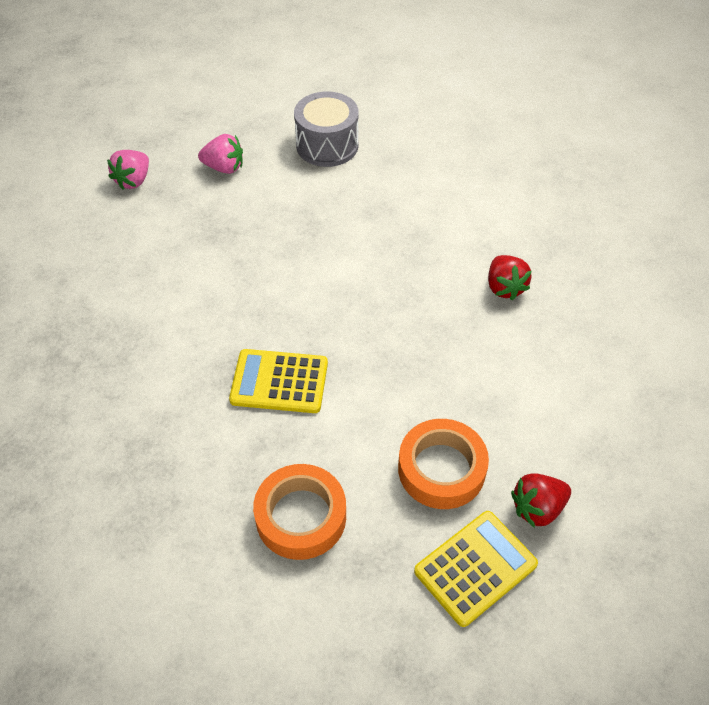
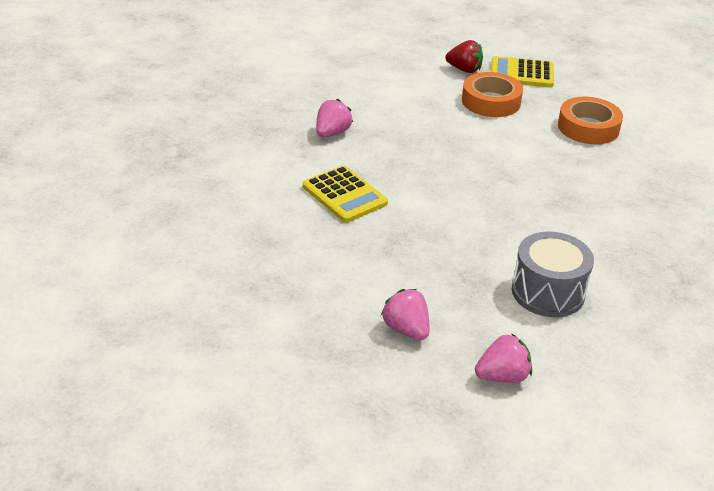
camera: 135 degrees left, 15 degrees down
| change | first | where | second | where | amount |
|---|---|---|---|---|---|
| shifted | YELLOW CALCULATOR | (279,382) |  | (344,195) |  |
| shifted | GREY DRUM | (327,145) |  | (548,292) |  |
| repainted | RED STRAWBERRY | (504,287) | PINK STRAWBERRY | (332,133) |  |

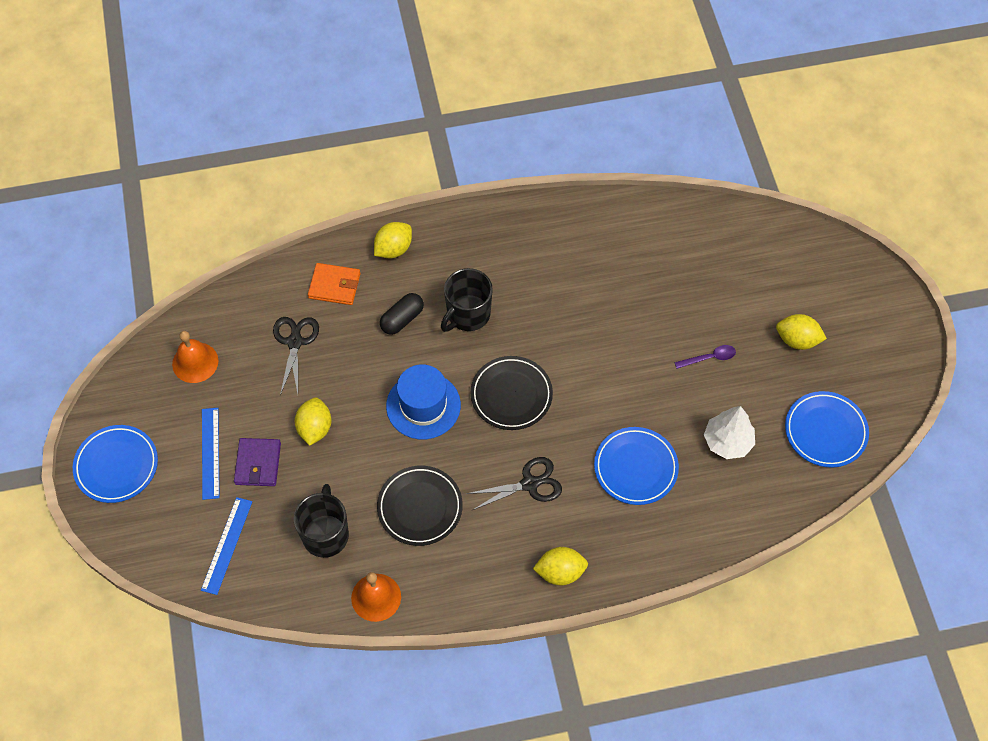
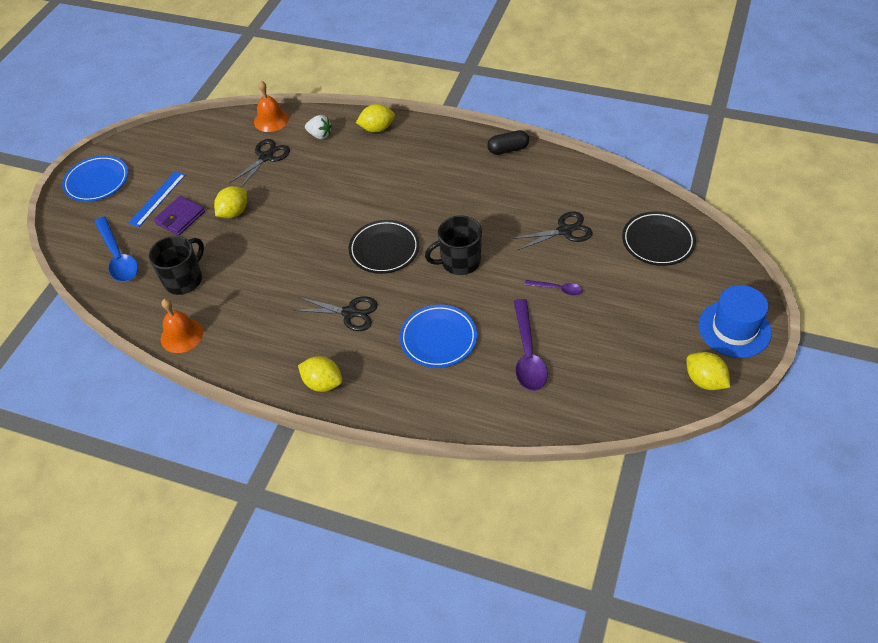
camera: 35 degrees right, 10 degrees down
| change | first | where | second | where | amount |
|---|---|---|---|---|---|
| shifted | ORANGE BELL | (195,362) |  | (271,120) |  |
| swapped | BLUE RULER | (227,545) | BLUE SPOON | (118,257) |  |
| swapped | ORANGE WALLET | (334,286) | WHITE STRAWBERRY | (320,135) |  |
| shifted | BLACK PLATE | (420,507) |  | (658,241) |  |
| shifted | BLACK CAPSULE | (402,319) |  | (508,149) |  |
| shifted | BLUE HAT | (423,405) |  | (734,329) |  |
| shifted | BLACK MUG | (468,314) |  | (459,262) |  |
| swapped | WHITE TREE | (727,441) | PURPLE SPOON | (527,354) |  |
| shifted | YELLOW LEMON | (797,340) |  | (704,381) |  |
| gone | BLUE PLATE | (825,431) |  |  |  |
| new |  |  | BLACK SCISSORS | (565,231) |  |

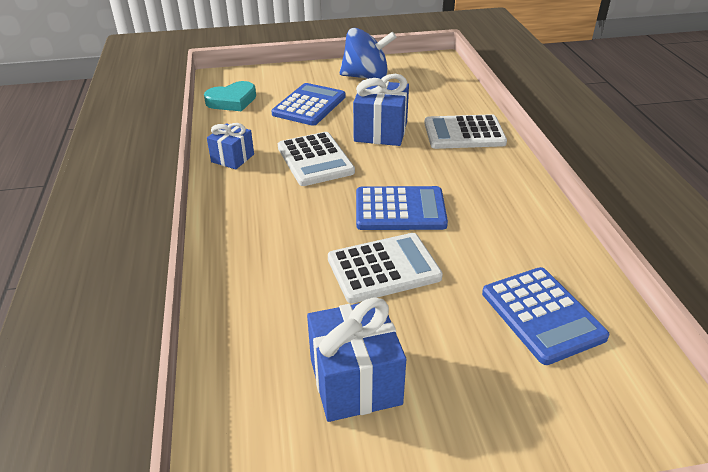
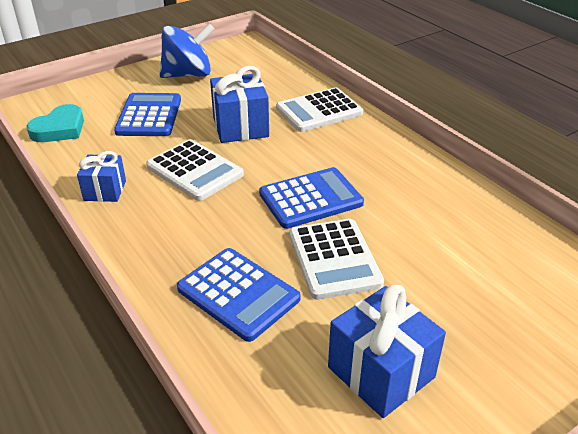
camera: 25 degrees left, 0 degrees up
| change | first | where | second | where | amount |
|---|---|---|---|---|---|
| rotated | WHITE CALCULATOR | (383,268) |  | (334,259) | 120 degrees clockwise |
| shifted | BLUE CALCULATOR | (542,315) |  | (238,294) |  |

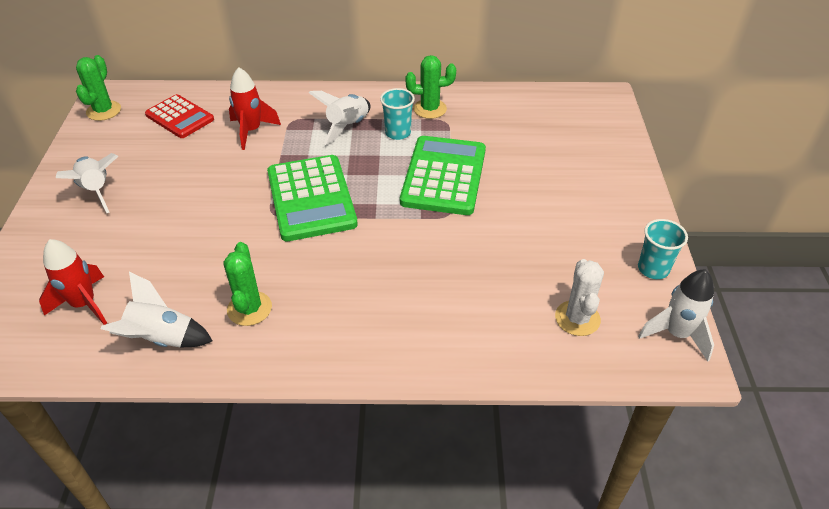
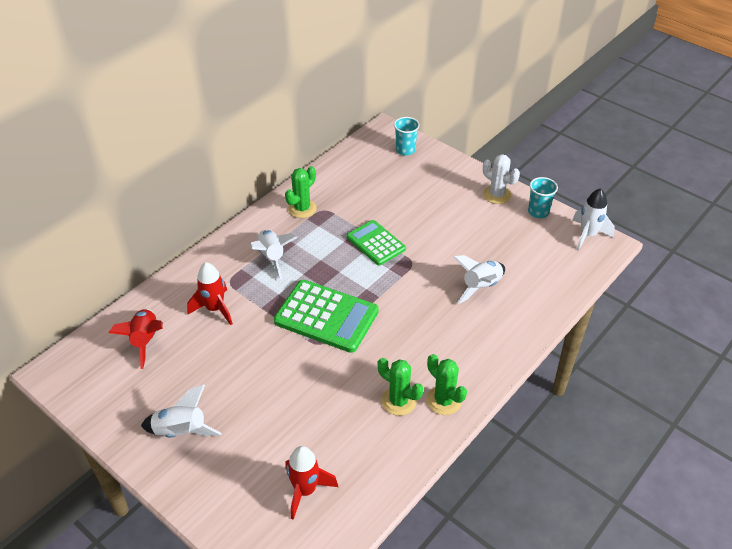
camera: 50 degrees left, 0 degrees up
| change | first | where | second | where | amount |
|---|---|---|---|---|---|
| shifted | GREEN CACTUS | (103,111) |  | (444,400) |  |
| shifted | WHITE ROCKET | (162,339) |  | (481,287) |  |
| swapped | RED CALCULATOR | (179,117) | RED ROCKET | (145,341) |  |
| shifted | TURQUOISE CUP | (398,133) |  | (405,150) |  |
| scaled | GREEN CALCULATOR | (444,176) |  | (376,243) | x0.64 |
| shifted | WHITE CACTUS | (577,318) |  | (497,195) |  |

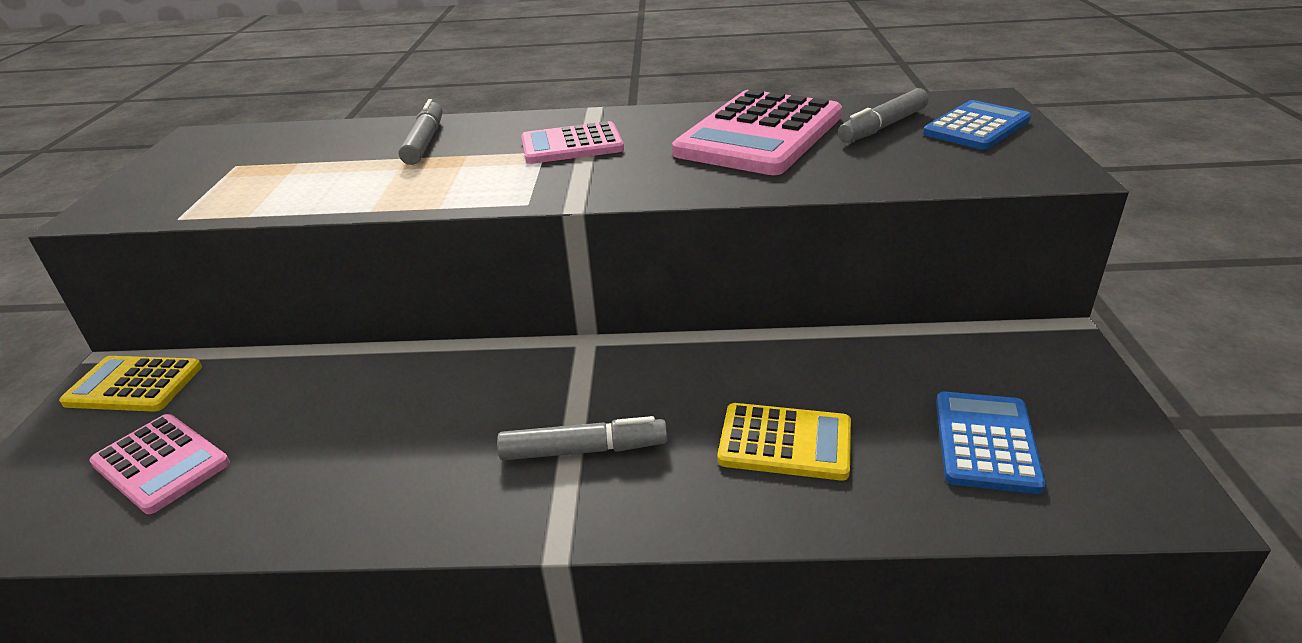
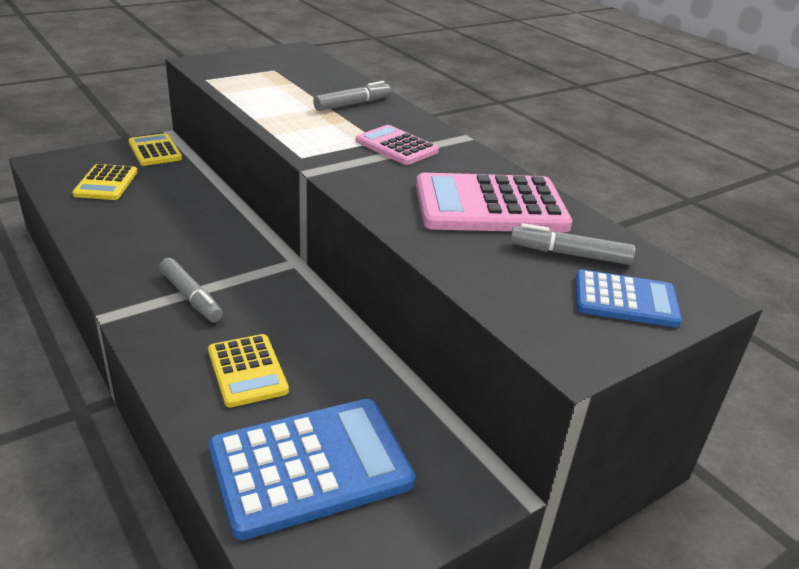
camera: 50 degrees right, 0 degrees up
| change | first | where | second | where | amount |
|---|---|---|---|---|---|
| repainted | PINK CALCULATOR | (161,464) | YELLOW CALCULATOR | (106,183) |  |
| scaled | BLUE CALCULATOR | (986,442) |  | (310,466) | x1.73 |

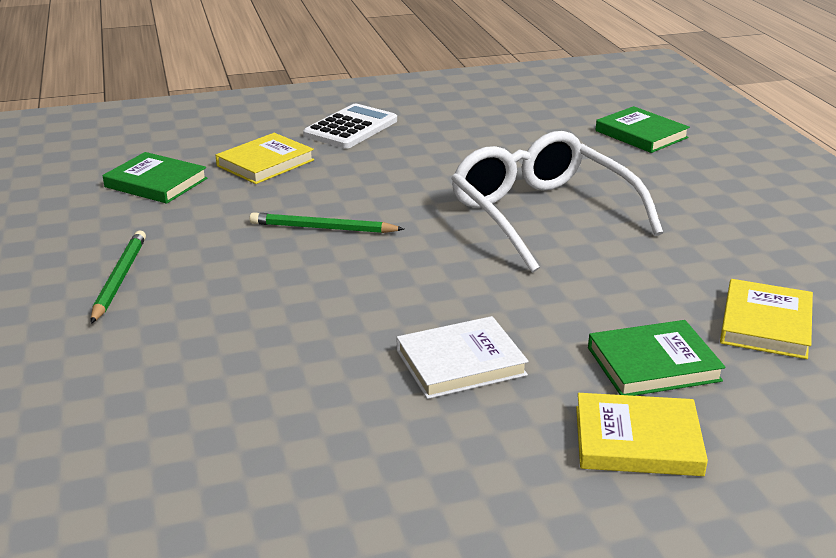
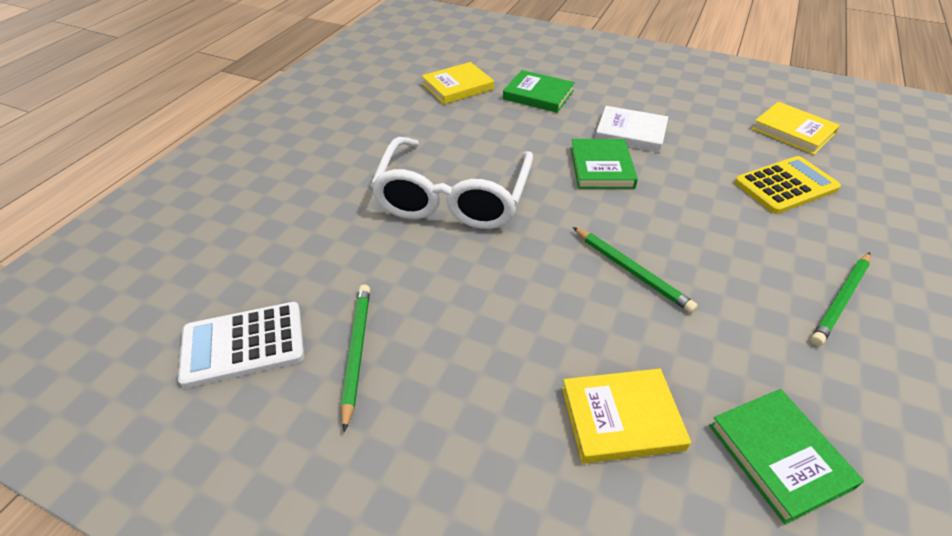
camera: 140 degrees left, 15 degrees up
| change | first | where | second | where | amount |
|---|---|---|---|---|---|
| shifted | WHITE CALCULATOR | (351,128) |  | (243,344) |  |
| shifted | YELLOW BOOK | (637,440) |  | (793,131) |  |
| shifted | GREEN BOOK | (641,134) |  | (601,167) |  |
| new |  |  | GREEN PENCIL | (356,352) |  |
| new |  |  | YELLOW CALCULATOR | (786,186) |  |

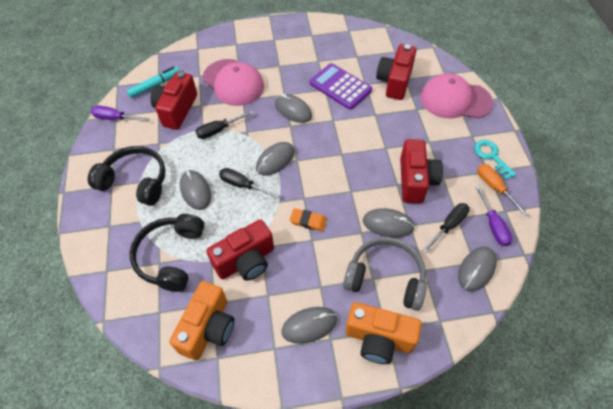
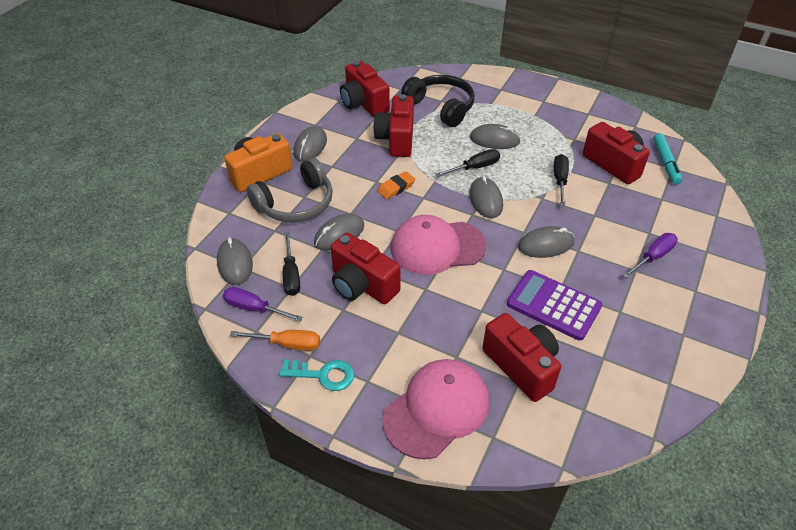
camera: 125 degrees right, 10 degrees down
| change | first | where | second | where | amount |
|---|---|---|---|---|---|
| gone | BLACK HEADPHONES | (135,181) |  |  |  |
| shifted | PURPLE SCREWDRIVER | (115,118) |  | (653,257) |  |
| repainted | ORANGE CAMERA | (208,328) | RED CAMERA | (363,103) |  |
| shifted | PINK CAP | (233,82) |  | (437,247) |  |
| rotated | PURPLE CALCULATOR | (340,87) |  | (553,305) | 135 degrees counterclockwise |

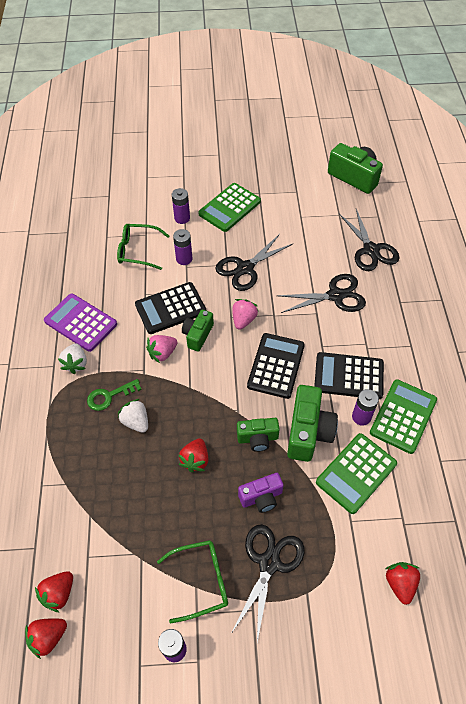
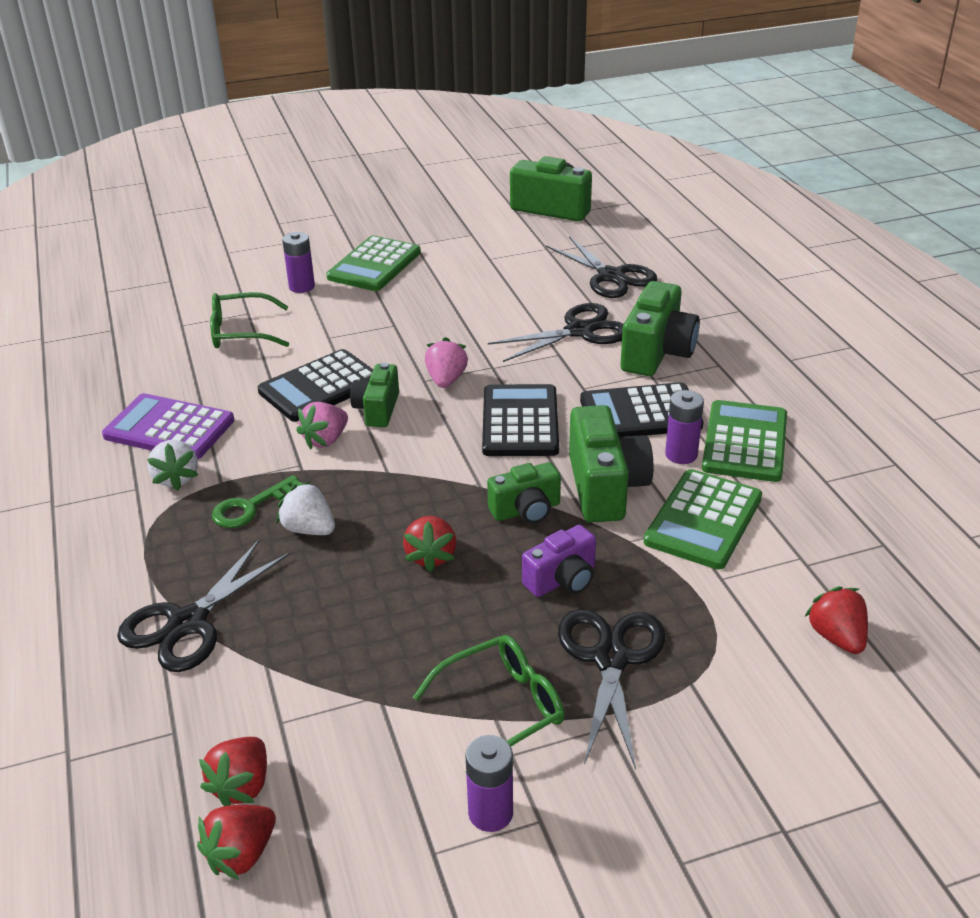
camera: 15 degrees left, 20 degrees down
| change | first | where | second | where | amount |
|---|---|---|---|---|---|
| gone | PURPLE BATTERY | (184,259) |  |  |  |
| shifted | BLACK SCISSORS | (245,268) |  | (188,623) |  |
| new |  |  | GREEN CAMERA | (657,353) |  |

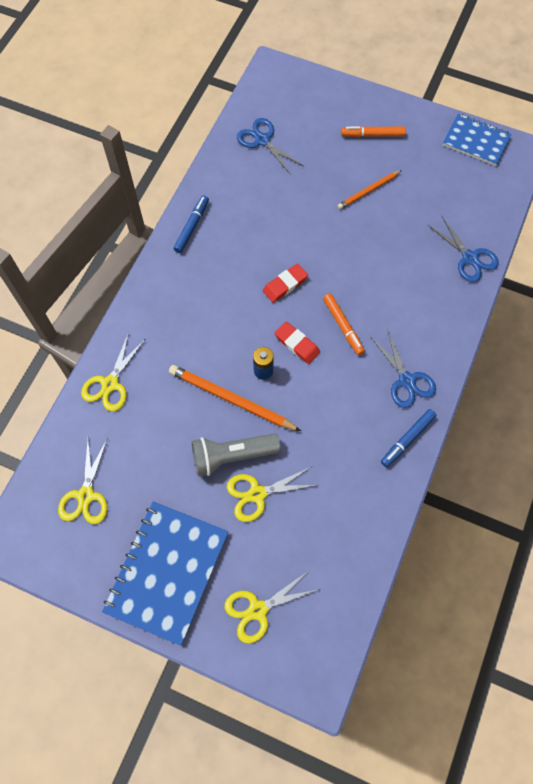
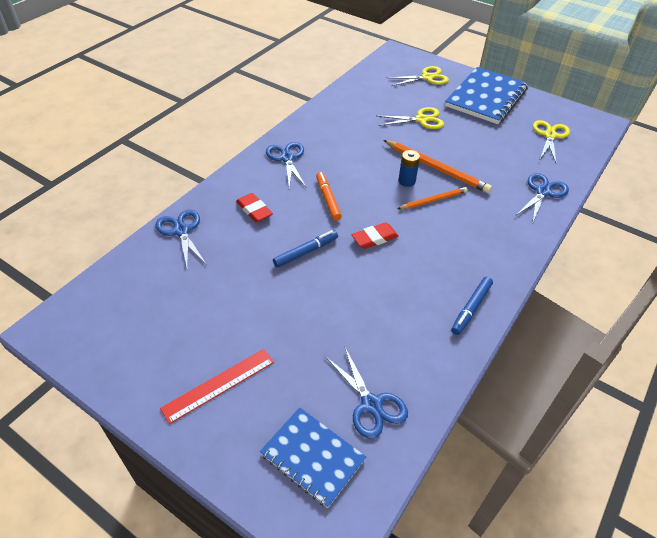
camera: 170 degrees left, 20 degrees down
| change | first | where | second | where | amount |
|---|---|---|---|---|---|
| repainted | YELLOW SCISSORS | (110,384) | BLUE SCISSORS | (543,192) |  |
| gone | GREY FLASHLIGHT | (232,456) |  |  |  |
| shifted | RED ERASER | (297,344) |  | (254,210) |  |
| shifted | ORANGE PENCIL | (368,191) |  | (433,200) |  |
| swapped | ORANGE MARKER | (372,135) | RED RULER | (218,384) |  |
| shifted | BLUE MARKER | (407,439) |  | (306,252) |  |
| shifted | BLUE NOTEBOOK | (476,141) |  | (312,457) |  |

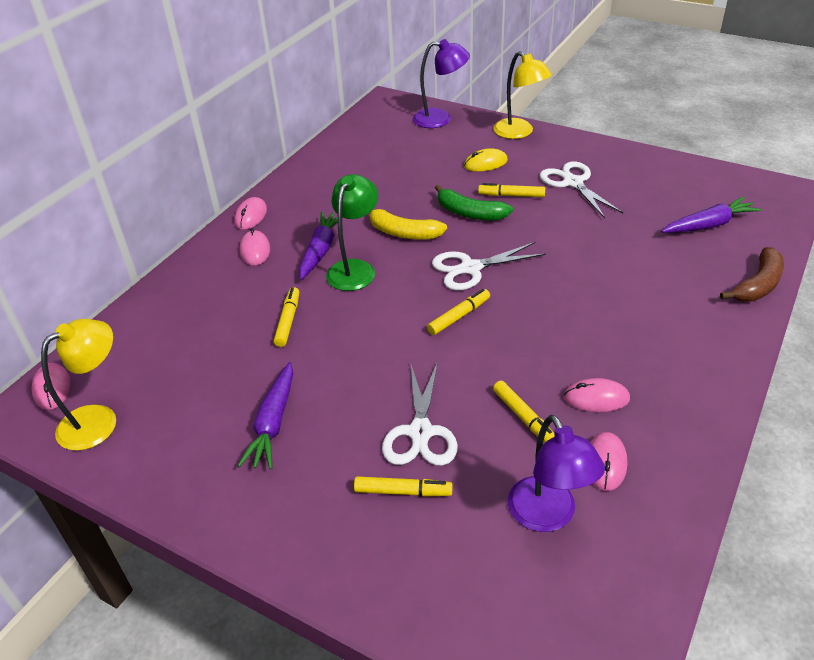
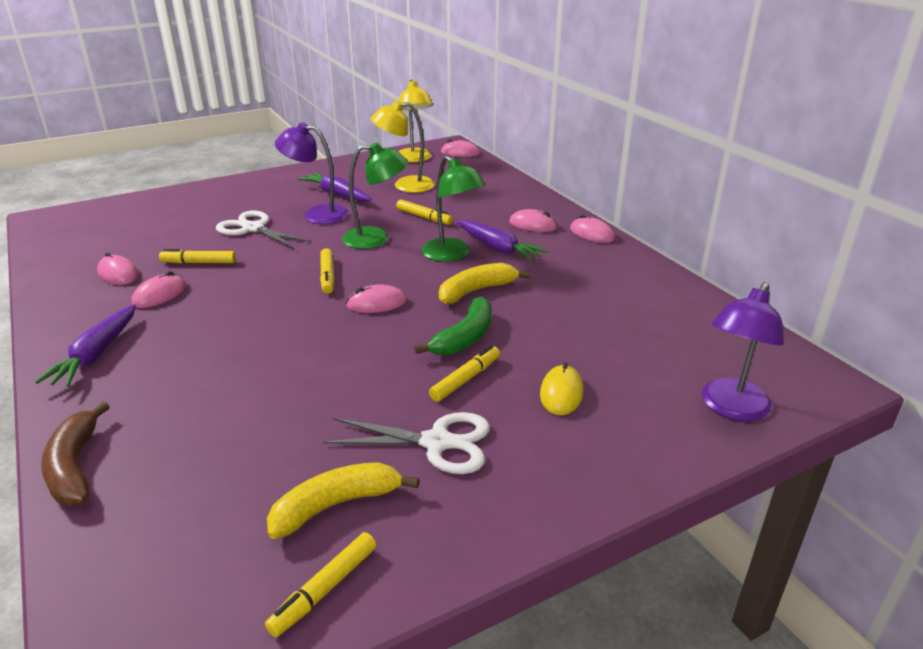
camera: 120 degrees right, 10 degrees down
| change | first | where | second | where | amount |
|---|---|---|---|---|---|
| shifted | YELLOW MARKER | (403,491) |  | (324,589) |  |
| swapped | WHITE SCISSORS | (470,268) | PINK MOUSE | (376,303) |  |
| rotated | GREEN BANANA | (469,213) |  | (464,338) | 150 degrees clockwise |
| shifted | YELLOW LAMP | (519,132) |  | (405,185) |  |
| shifted | PURPLE LAMP | (548,516) |  | (317,214) |  |
| shifted | PURPLE CARROT | (709,225) |  | (96,354) |  |
| new |  |  | YELLOW BANANA | (336,505) |  |
| new |  |  | GREEN LAMP | (376,238) |  |

